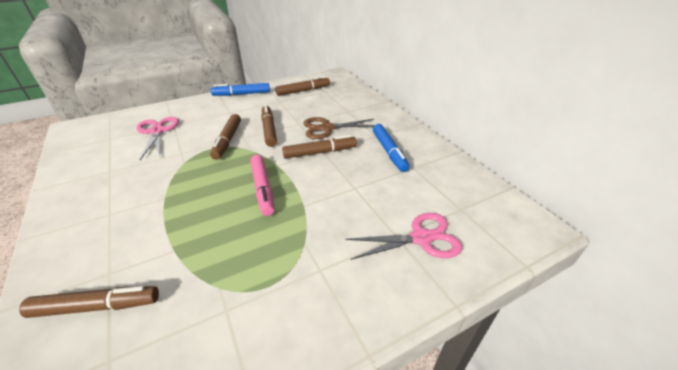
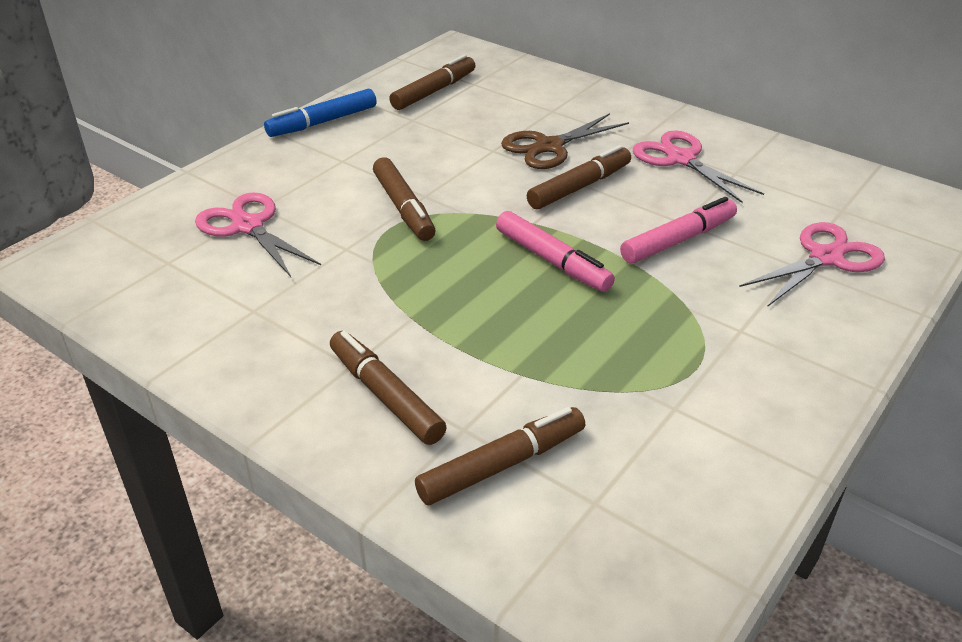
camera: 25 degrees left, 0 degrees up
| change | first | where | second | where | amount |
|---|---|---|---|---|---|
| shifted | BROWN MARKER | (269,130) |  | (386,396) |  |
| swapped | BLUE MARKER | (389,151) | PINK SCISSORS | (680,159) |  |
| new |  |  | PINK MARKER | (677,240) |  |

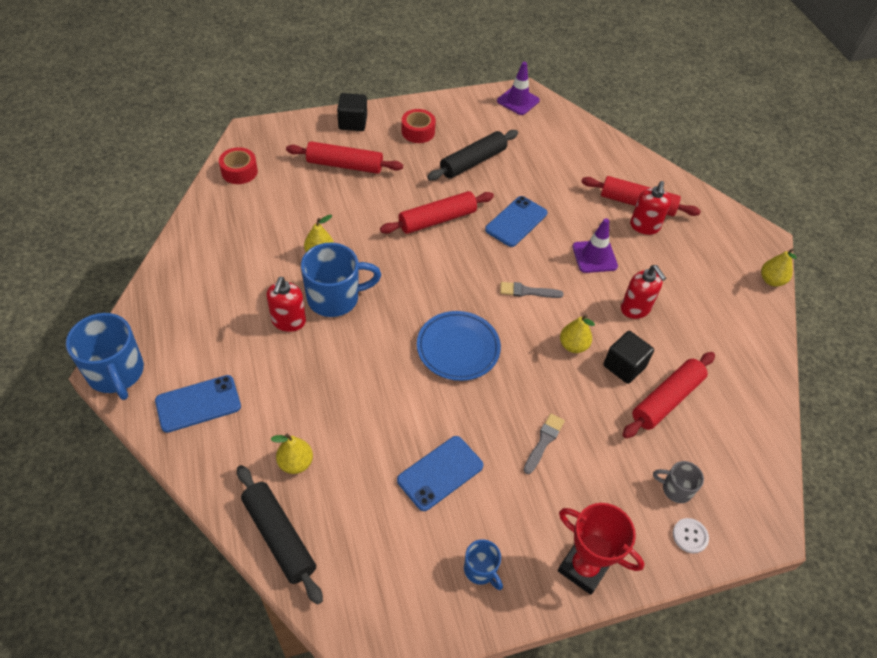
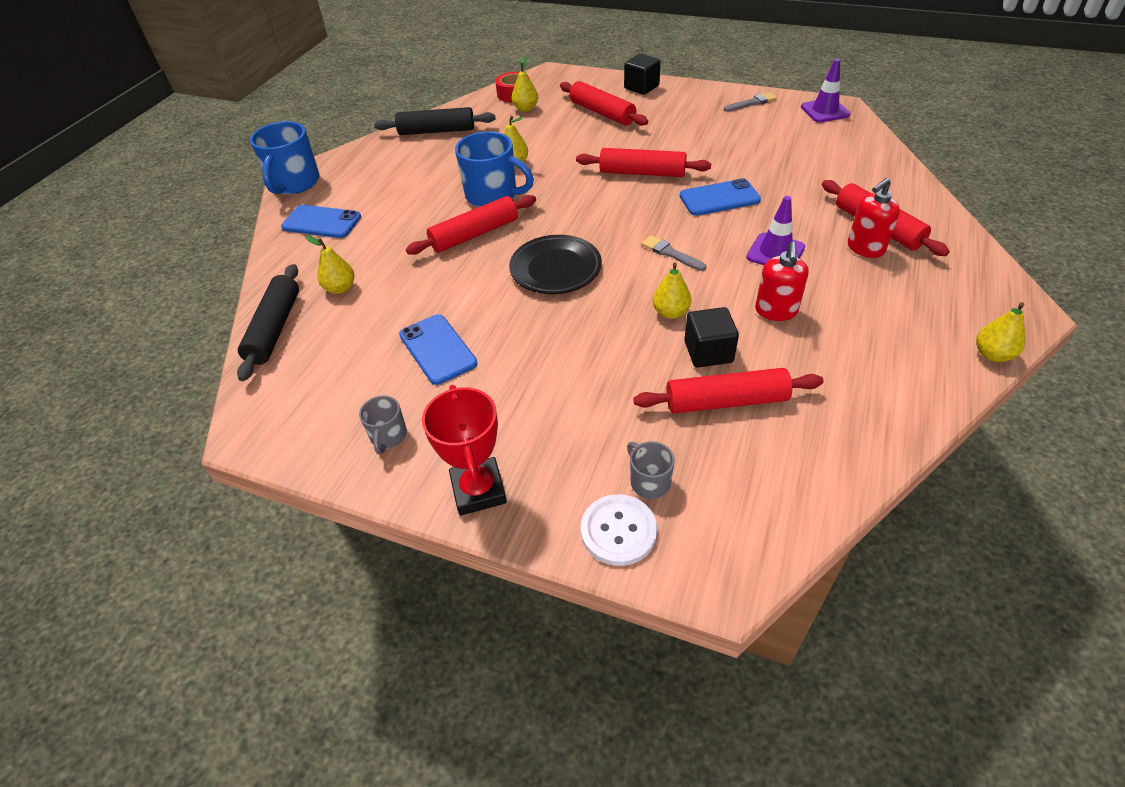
camera: 45 degrees right, 5 degrees down
| change | first | where | second | where | amount |
|---|---|---|---|---|---|
| gone | RED SOAP DISPENSER | (288,321) |  |  |  |
| rotated | BLUE PHONE | (440,473) |  | (437,349) | 60 degrees clockwise |
| gone | RED TAPE | (418,132) |  |  |  |
| repainted | BLUE PLATE | (458,348) | BLACK PLATE | (555,269) |  |
| shifted | BLACK ROLLING PIN | (473,162) |  | (436,131) |  |
| repainted | BLUE MUG | (480,570) | GREY MUG | (388,436) |  |
| shifted | GREY BRUSH | (544,441) |  | (752,103) |  |
| scaled | WHITE BUTTON | (690,536) |  | (618,531) | x1.62 |
| new |  |  | RED ROLLING PIN | (474,234) |  |
| new |  |  | YELLOW PEAR | (525,109) |  |

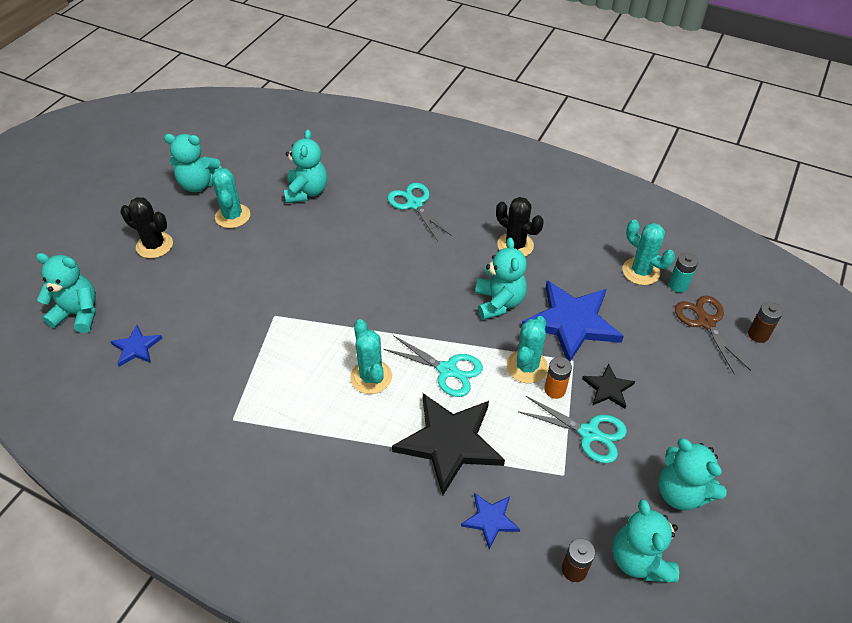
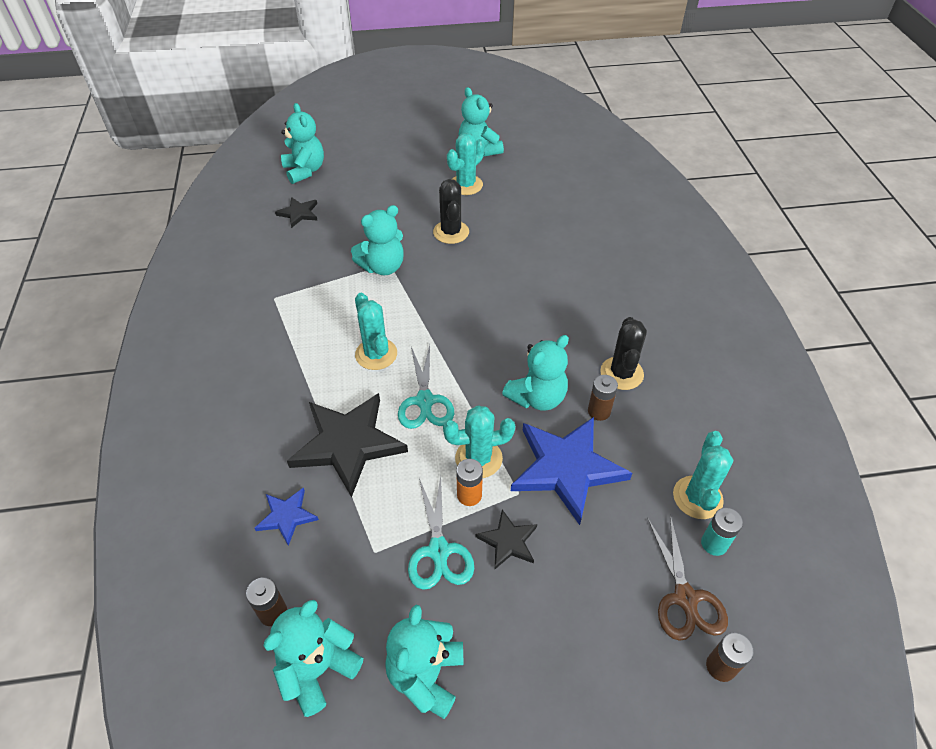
camera: 55 degrees right, 0 degrees up
| change | first | where | second | where | amount |
|---|---|---|---|---|---|
| repainted | BLUE STAR | (136,347) | BLACK STAR | (298,213) |  |
| shifted | BLACK CACTUS | (154,245) |  | (451,232) |  |
| shifted | TURQUOISE TEDDY BEAR | (307,192) |  | (383,267) |  |
| rotated | TURQUOISE CACTUS | (371,377) |  | (376,354) | 60 degrees counterclockwise |
| gone | TURQUOISE SCISSORS | (414,204) |  |  |  |
| rotated | BROWN SCISSORS | (705,322) |  | (685,598) | 135 degrees clockwise |
| new |  |  | BROWN BATTERY | (599,411) |  |

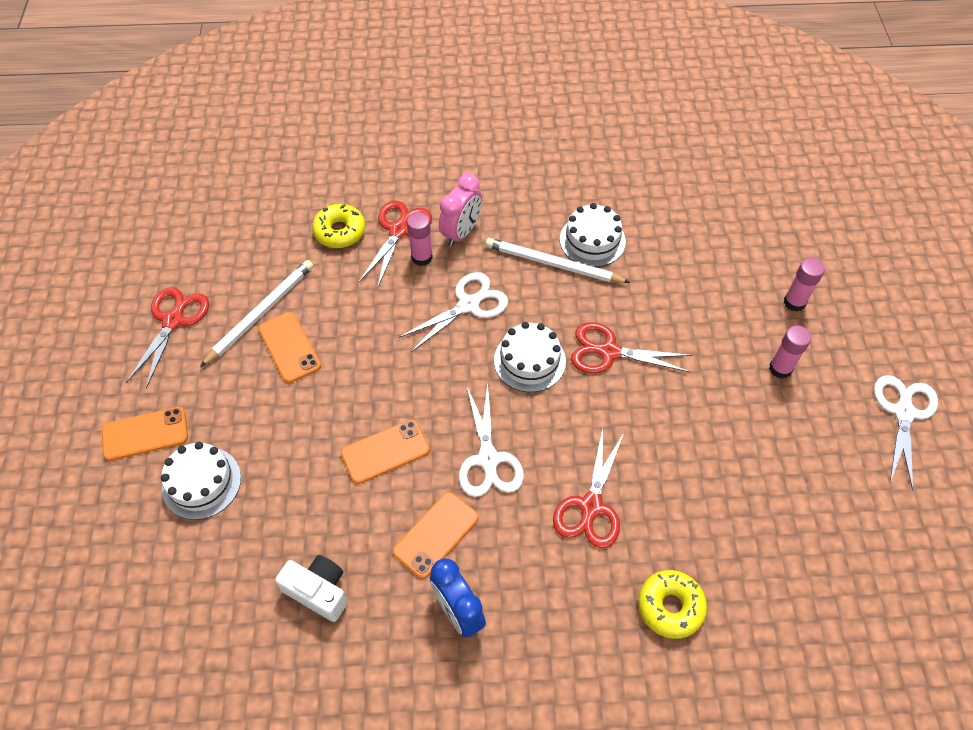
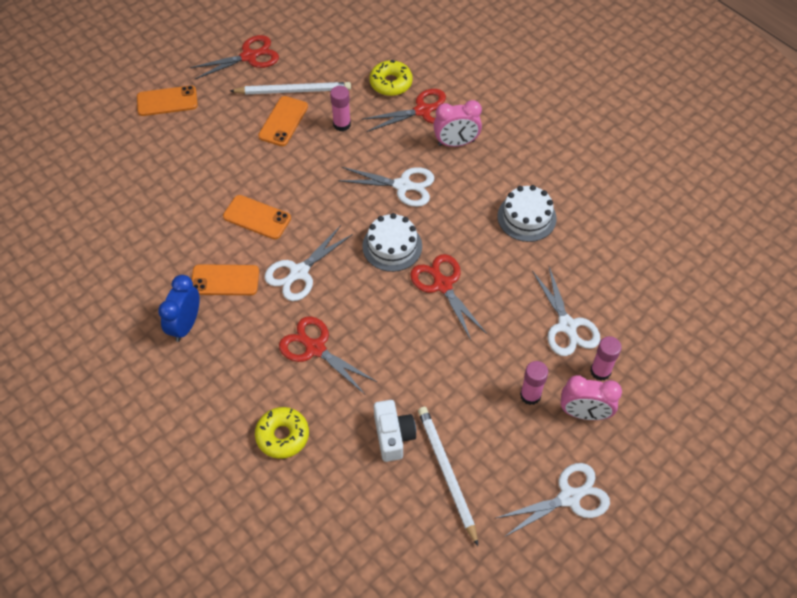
camera: 50 degrees right, 0 degrees up
| change | first | where | second | where | amount |
|---|---|---|---|---|---|
| rotated | ORANGE PHONE | (145,434) |  | (167,101) | 45 degrees counterclockwise |
| gone | WHITE CAKE | (201,483) |  |  |  |
| shifted | WHITE CAMERA | (318,591) |  | (393,436) |  |
| shifted | PINK GLUE STICK | (422,257) |  | (342,124) |  |
| shifted | WHITE PENCIL | (553,264) |  | (446,473) |  |
| rotated | RED SCISSORS | (591,506) |  | (315,348) | 60 degrees clockwise |
| new |  |  | WHITE SCISSORS | (567,326) |  |
| new |  |  | PINK CLOCK | (584,413) |  |

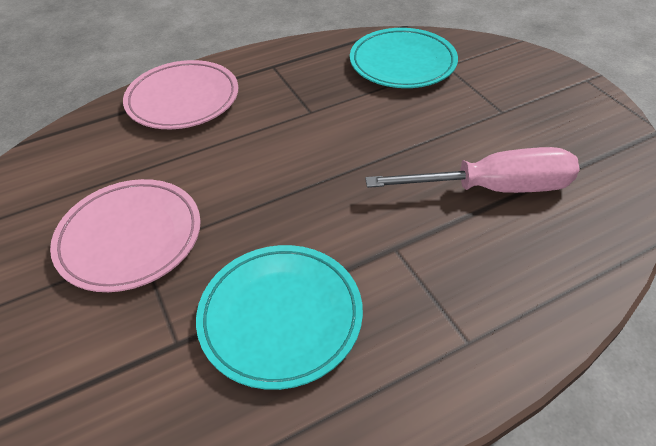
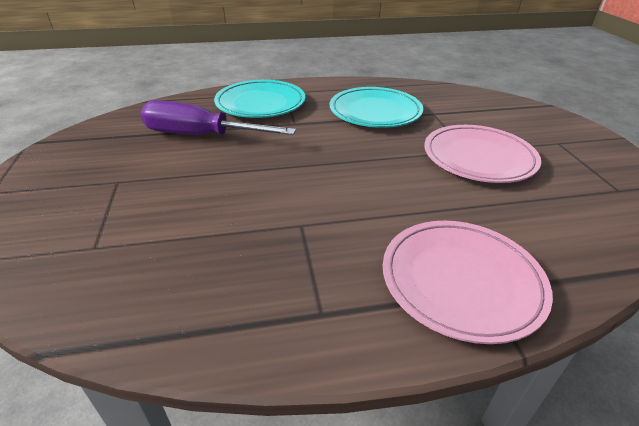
camera: 165 degrees left, 10 degrees down
| change | first | where | second | where | amount |
|---|---|---|---|---|---|
| shifted | TURQUOISE PLATE | (402,63) |  | (260,103) |  |
| repainted | PINK SCREWDRIVER | (493,188) | PURPLE SCREWDRIVER | (201,136) |  |

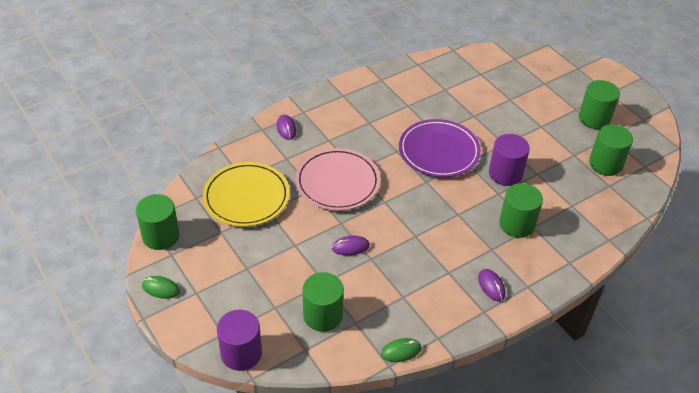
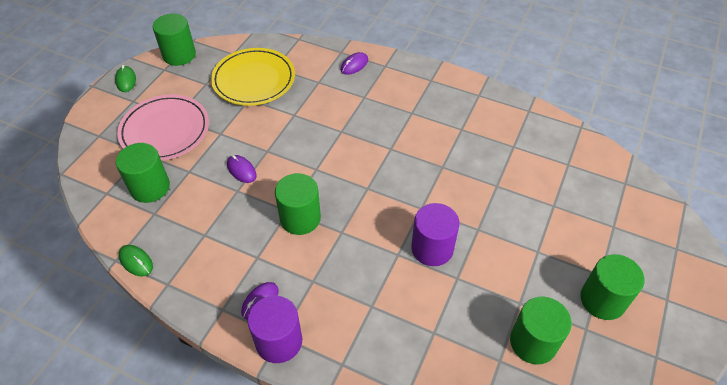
camera: 60 degrees right, 5 degrees up
| change | first | where | second | where | amount |
|---|---|---|---|---|---|
| shifted | PURPLE CYLINDER | (241,353) |  | (279,341) |  |
| shifted | PINK PLATE | (337,182) |  | (165,131) |  |
| gone | PURPLE PLATE | (439,151) |  |  |  |
| shifted | GREEN CYLINDER | (517,224) |  | (300,218) |  |

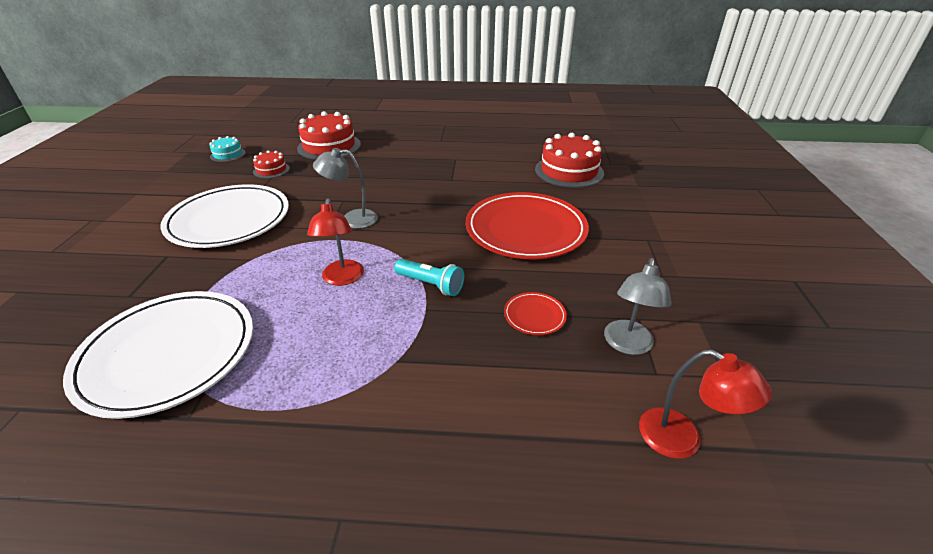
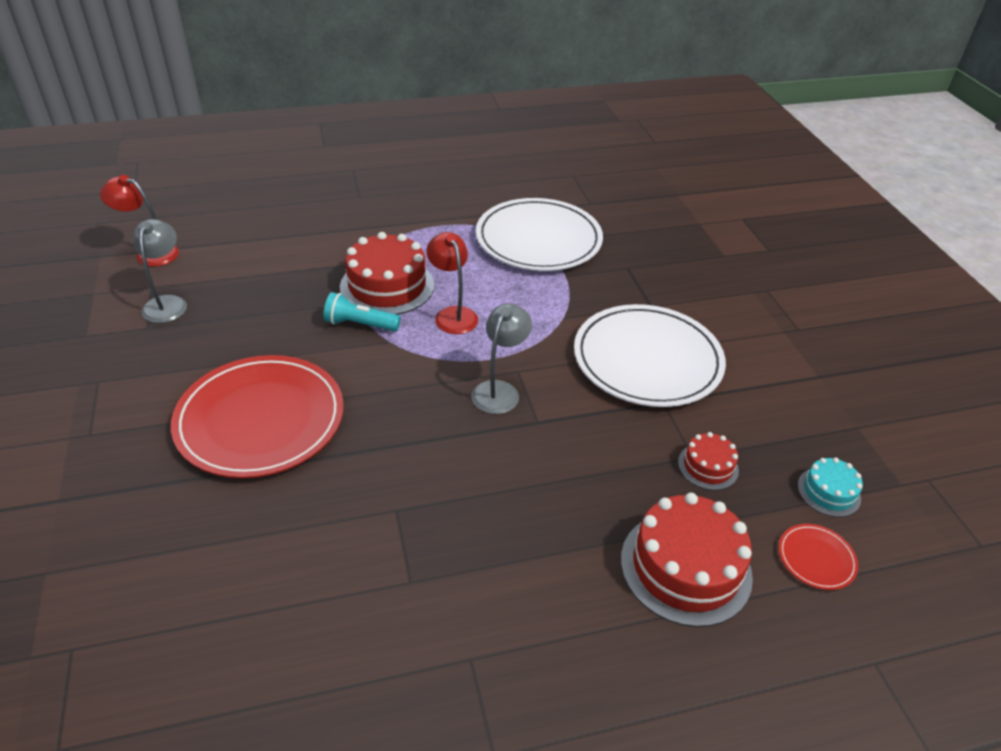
camera: 160 degrees right, 5 degrees up
| change | first | where | second | where | amount |
|---|---|---|---|---|---|
| rotated | GREY LAMP | (351,219) |  | (499,390) | 45 degrees counterclockwise |
| shifted | RED PLATE | (534,315) |  | (816,558) |  |
| shifted | RED CAKE | (569,171) |  | (387,286) |  |

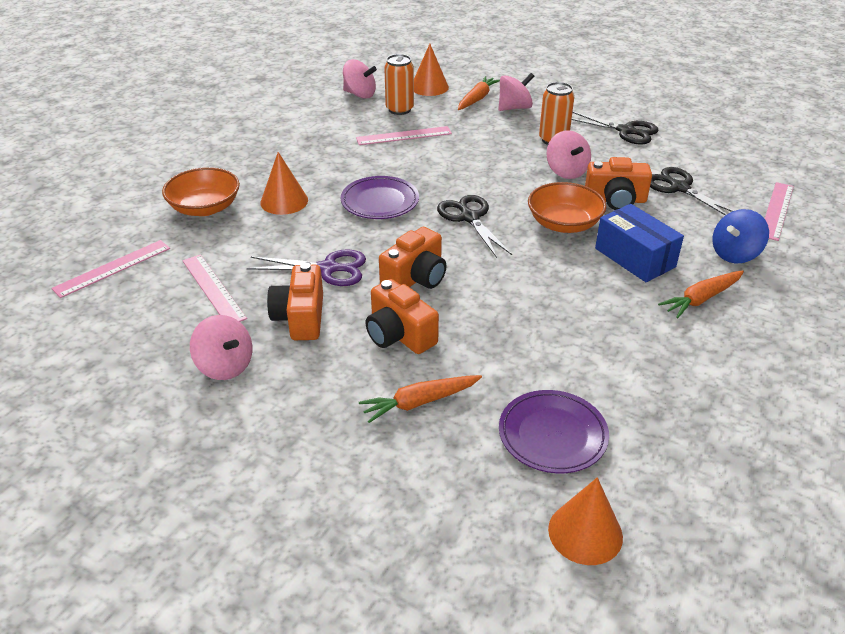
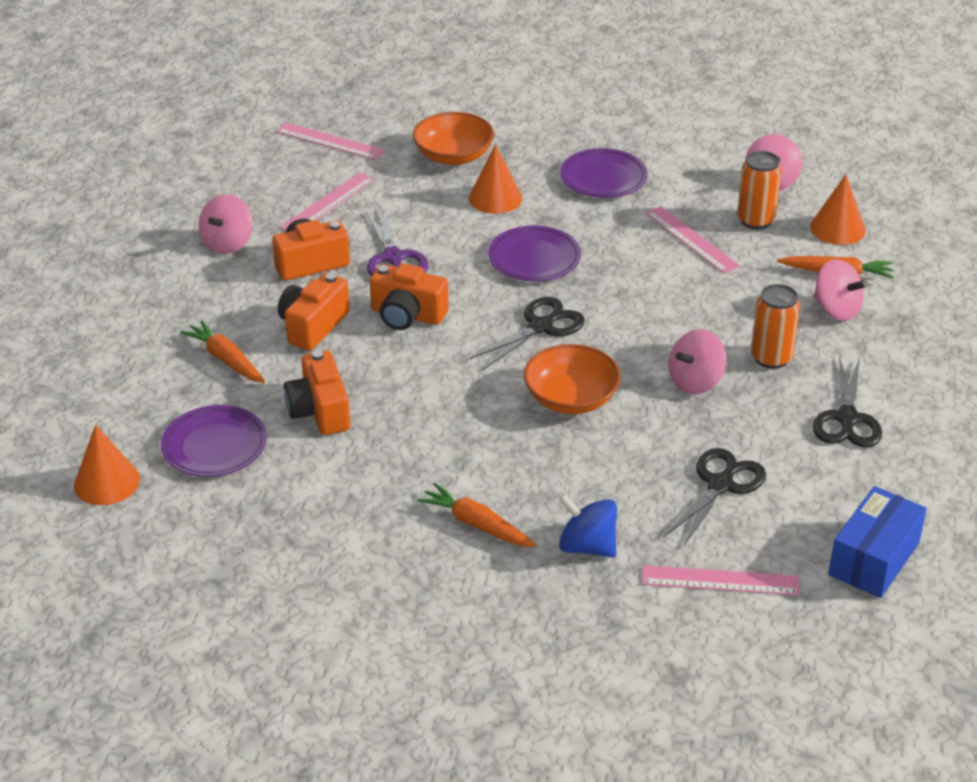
camera: 70 degrees right, 0 degrees up
| change | first | where | second | where | amount |
|---|---|---|---|---|---|
| shifted | ORANGE CAMERA | (615,200) |  | (319,411) |  |
| shifted | BLUE BOX | (635,257) |  | (874,559) |  |
| new |  |  | PURPLE PLATE | (603,178) |  |

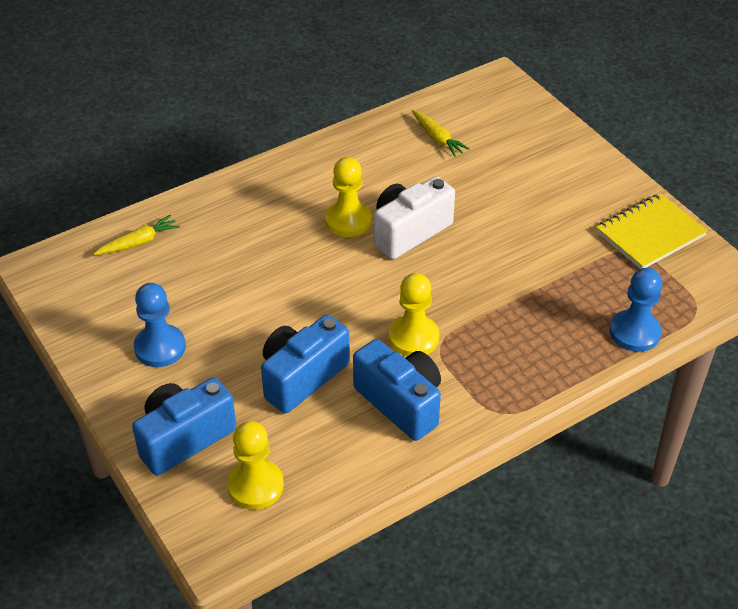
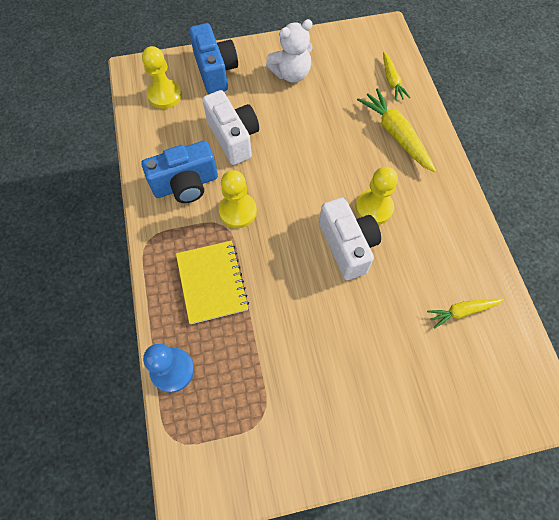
camera: 110 degrees right, 20 degrees up
| change | first | where | second | where | amount |
|---|---|---|---|---|---|
| swapped | BLUE PAWN | (160,347) | WHITE TEDDY BEAR | (291,74) |  |
| repainted | BLUE CAMERA | (302,377) | WHITE CAMERA | (233,138) |  |
| shifted | YELLOW NOTEBOOK | (650,234) |  | (212,282) |  |
| new |  |  | YELLOW CARROT | (396,135) |  |

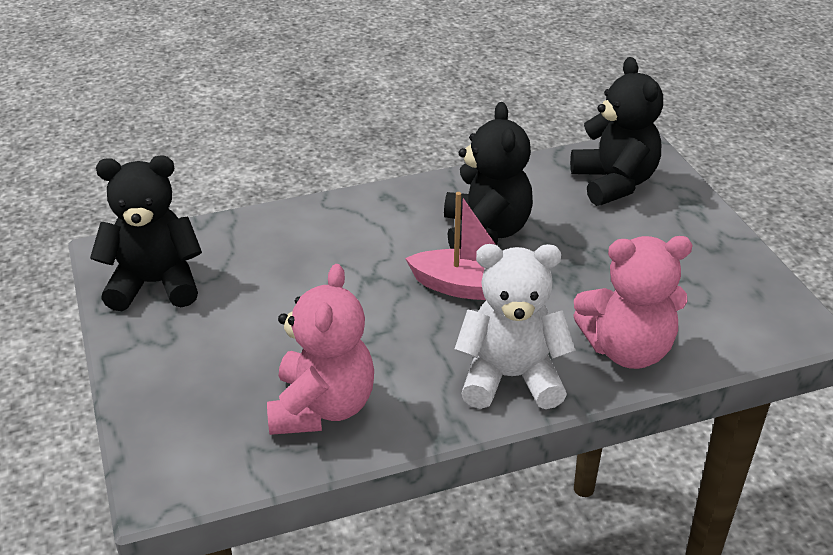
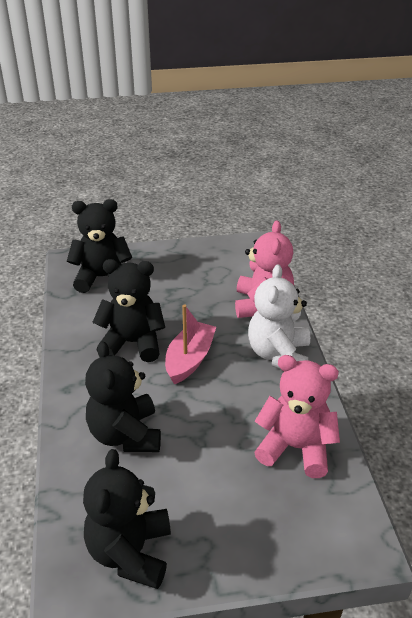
camera: 80 degrees left, 0 degrees up
| change | first | where | second | where | amount |
|---|---|---|---|---|---|
| new |  |  | BLACK TEDDY BEAR | (125,434) |  |

